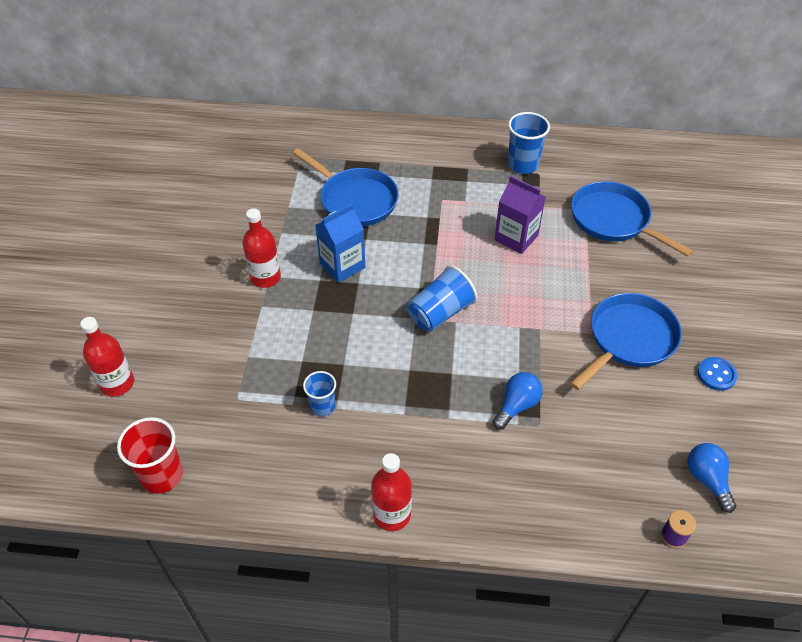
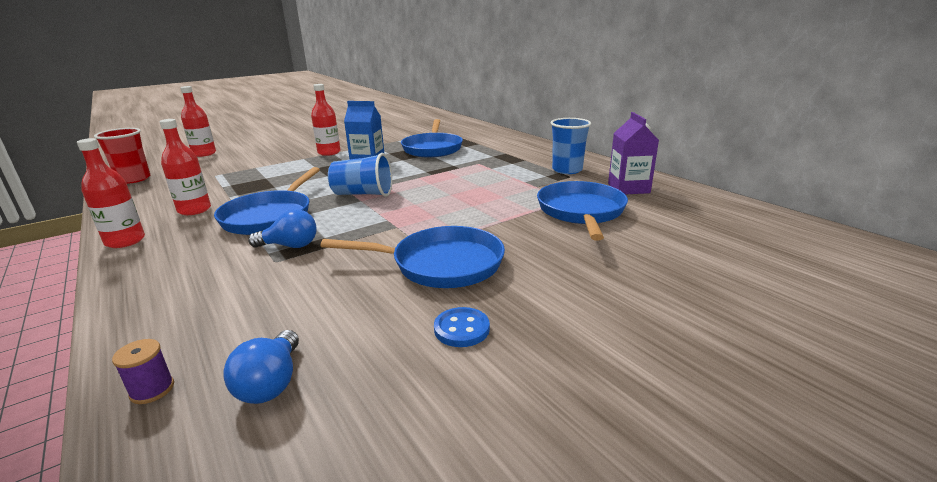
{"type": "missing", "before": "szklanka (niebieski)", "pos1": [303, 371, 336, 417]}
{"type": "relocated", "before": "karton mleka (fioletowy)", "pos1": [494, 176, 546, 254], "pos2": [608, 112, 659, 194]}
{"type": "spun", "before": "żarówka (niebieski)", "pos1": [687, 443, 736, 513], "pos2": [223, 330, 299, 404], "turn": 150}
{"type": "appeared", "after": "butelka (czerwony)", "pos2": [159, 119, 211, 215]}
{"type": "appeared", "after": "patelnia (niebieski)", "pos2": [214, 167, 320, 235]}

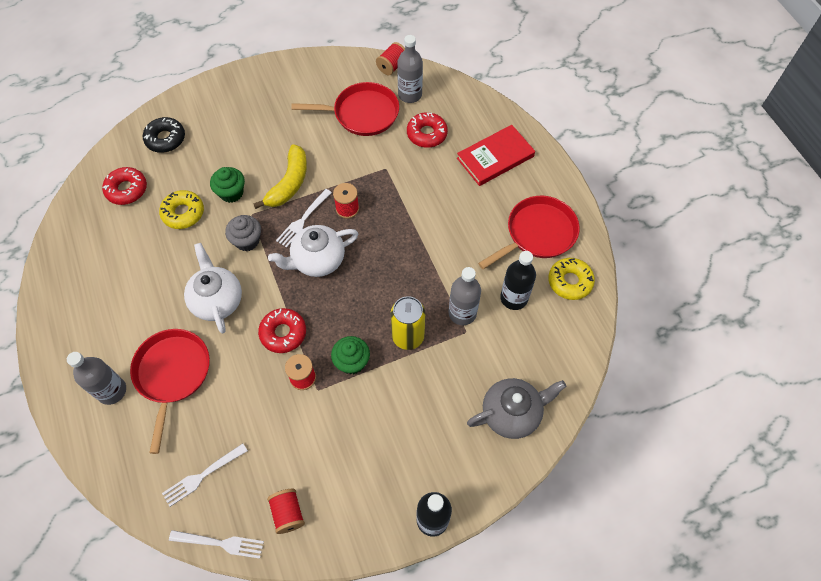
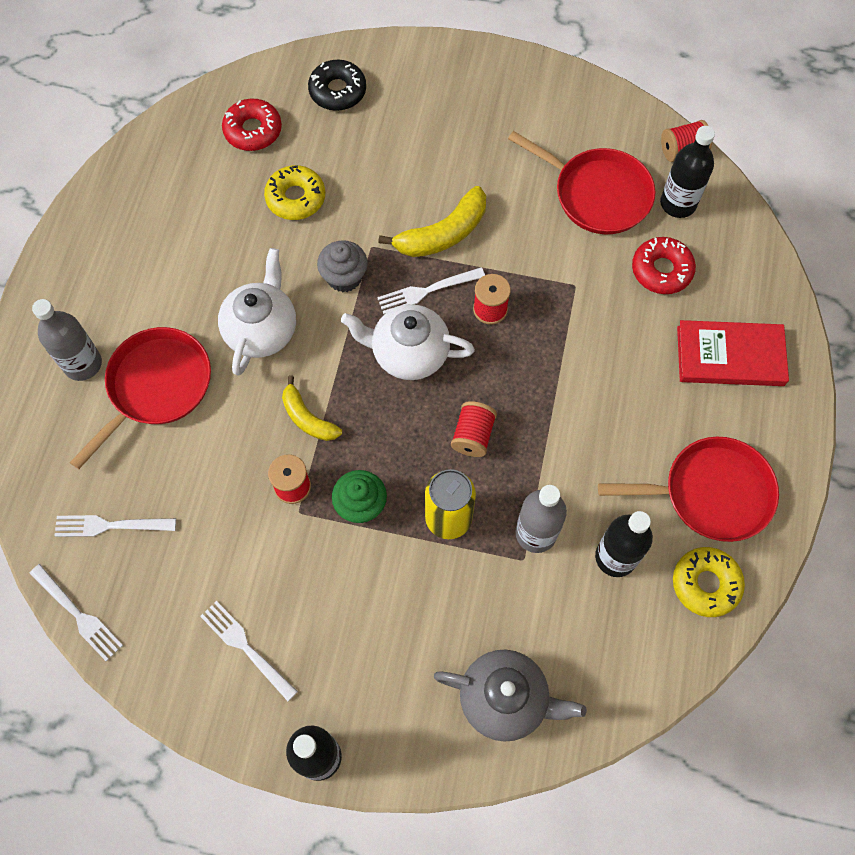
{"type": "missing", "before": "muffinka (zielony)", "pos1": [210, 167, 245, 203]}
{"type": "exchanged", "before": "donut (czerwony)", "after": "banan (żółty)", "pos1": [258, 308, 306, 353], "pos2": [282, 376, 342, 441]}
{"type": "relocated", "before": "szpulka (czerwony)", "pos1": [267, 489, 305, 534], "pos2": [451, 401, 497, 457]}
{"type": "colour", "before": "butelka (szary)", "after": "butelka (czarny)", "pos1": [397, 35, 423, 103], "pos2": [660, 126, 715, 218]}
{"type": "appeared", "after": "widelec (biały)", "pos2": [200, 601, 298, 701]}

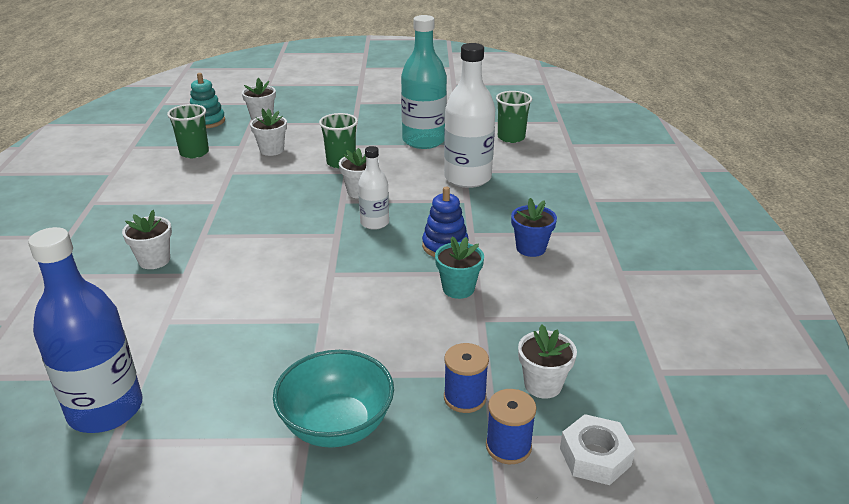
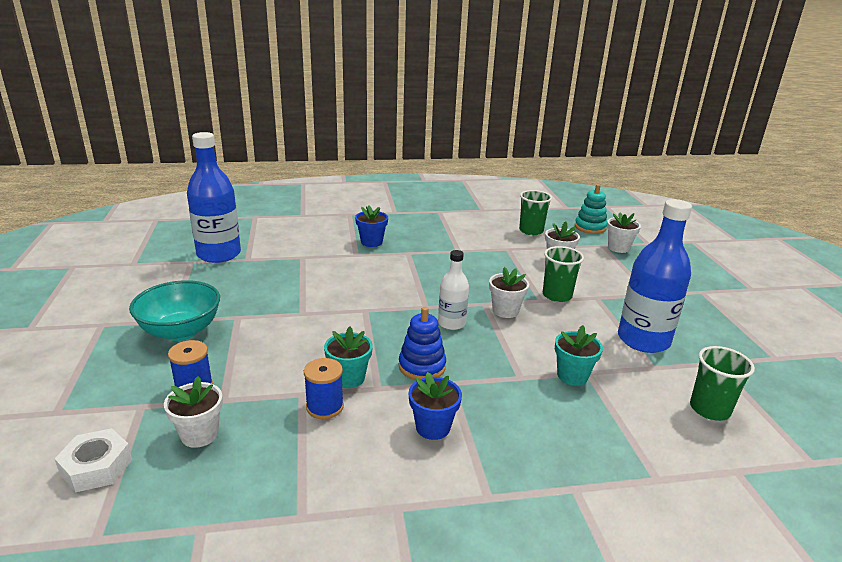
{"type": "colour", "before": "doniczka (biały)", "after": "doniczka (niebieski)", "pos1": [122, 210, 172, 269], "pos2": [355, 206, 388, 247]}
{"type": "colour", "before": "butelka (turkusowy)", "after": "butelka (niebieski)", "pos1": [401, 15, 447, 149], "pos2": [618, 199, 692, 353]}
{"type": "exchanged", "before": "butelka (biały)", "after": "doniczka (turkusowy)", "pos1": [444, 43, 496, 188], "pos2": [555, 325, 603, 386]}
{"type": "relocated", "before": "szpulka (niebieski)", "pos1": [486, 389, 537, 464], "pos2": [304, 358, 344, 419]}

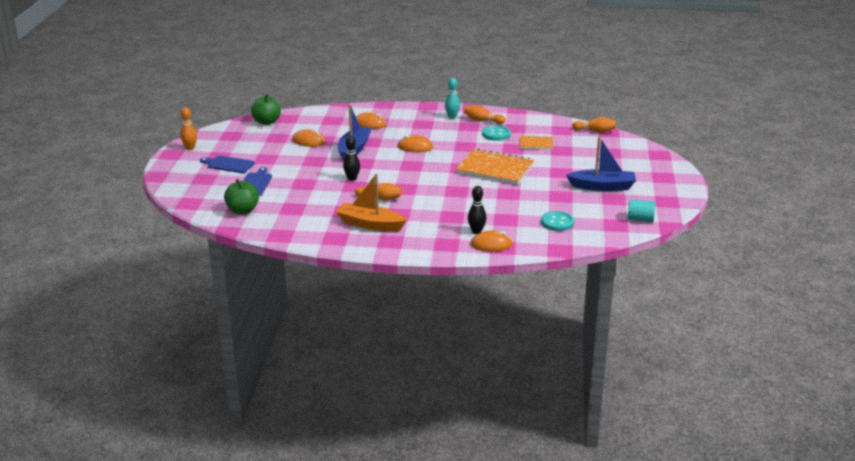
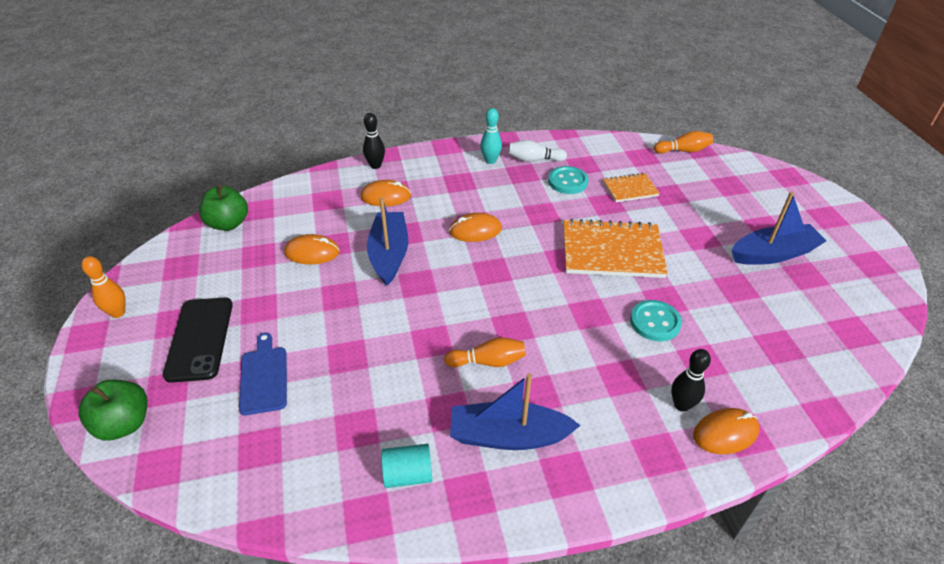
{"type": "exchanged", "before": "deska do krojenia (niebieski)", "after": "telefon (czarny)", "pos1": [200, 156, 255, 173], "pos2": [163, 297, 233, 383]}
{"type": "relocated", "before": "jabłko (zielony)", "pos1": [224, 179, 259, 214], "pos2": [78, 380, 147, 441]}
{"type": "colour", "before": "łódka (pomarańczowy)", "after": "łódka (niebieski)", "pos1": [336, 173, 407, 231], "pos2": [450, 373, 581, 450]}
{"type": "relocated", "before": "kręgiel (czarny)", "pos1": [343, 136, 360, 181], "pos2": [363, 113, 385, 169]}
{"type": "colour", "before": "kręgiel (pomarańczowy)", "after": "kręgiel (biały)", "pos1": [464, 105, 505, 124], "pos2": [508, 140, 567, 162]}
{"type": "relocated", "before": "guzik (turkusowy)", "pos1": [541, 211, 574, 231], "pos2": [630, 300, 682, 341]}
{"type": "relocated", "before": "walec (turkusowy)", "pos1": [628, 200, 655, 222], "pos2": [381, 444, 432, 488]}

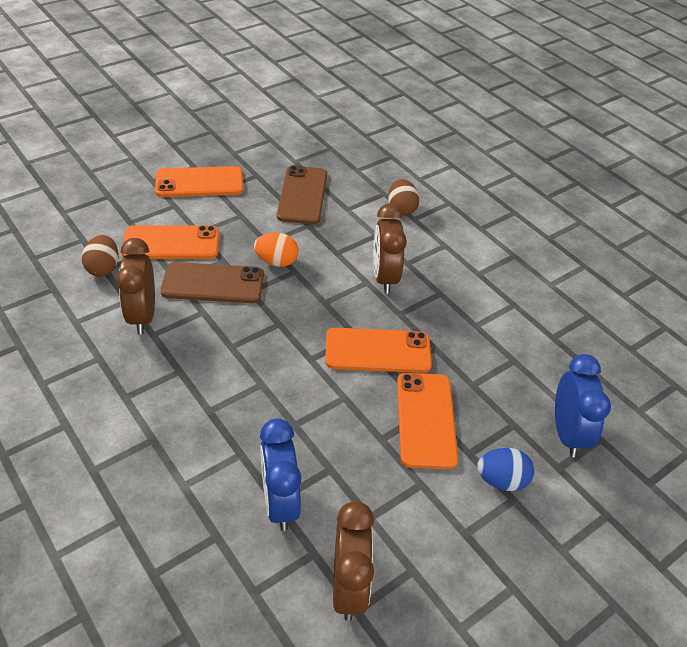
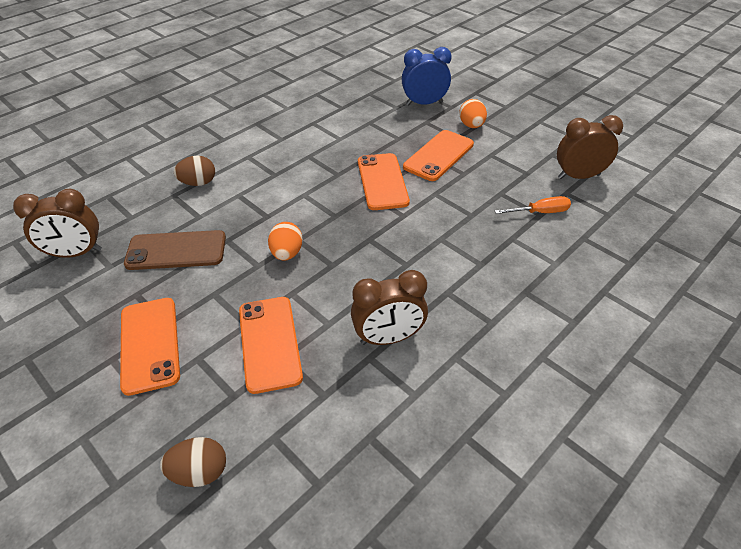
{"type": "relocated", "before": "jajko (brązowy)", "pos1": [82, 235, 118, 277], "pos2": [160, 437, 226, 487]}
{"type": "missing", "before": "telefon (brązowy)", "pos1": [161, 262, 264, 303]}
{"type": "exchanged", "before": "budzik (niebieski)", "after": "śrubokręt (pomarańczowy)", "pos1": [260, 418, 301, 531], "pos2": [495, 196, 571, 214]}
{"type": "relocated", "before": "budzik (brązowy)", "pos1": [373, 203, 407, 294], "pos2": [13, 189, 102, 258]}
{"type": "spun", "before": "telefon (pomarańczowy)", "pos1": [397, 373, 458, 469], "pos2": [403, 130, 474, 181], "turn": -45}
{"type": "colour", "before": "jajko (niebieski)", "after": "jajko (pomarańczowy)", "pos1": [477, 448, 534, 491], "pos2": [459, 99, 487, 128]}

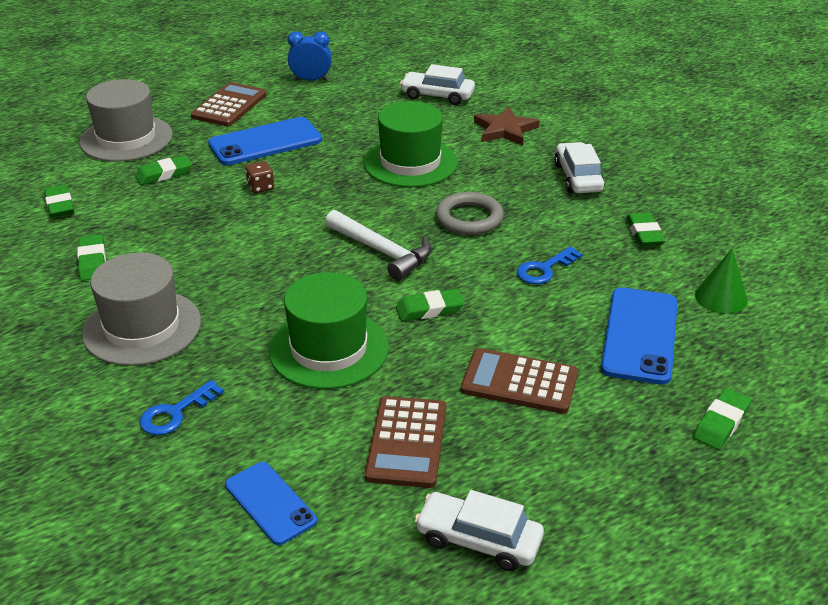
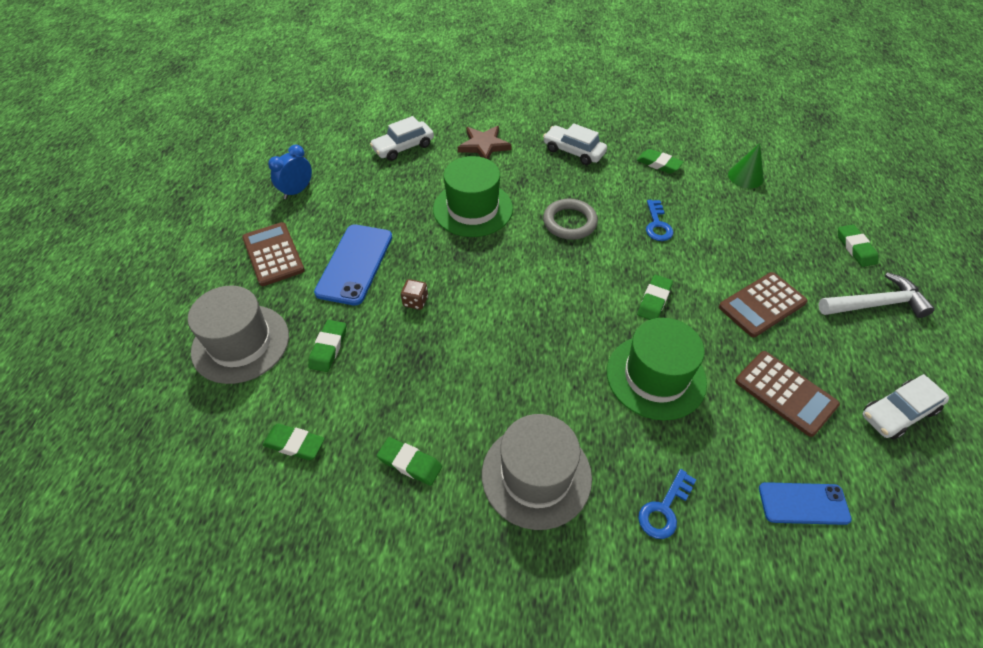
{"type": "spun", "before": "klucz (niebieski)", "pos1": [139, 380, 224, 435], "pos2": [638, 469, 696, 539], "turn": 45}
{"type": "relocated", "before": "młotek (biały)", "pos1": [325, 210, 432, 281], "pos2": [818, 272, 935, 318]}
{"type": "missing", "before": "telefon (niebieski)", "pos1": [601, 287, 678, 385]}

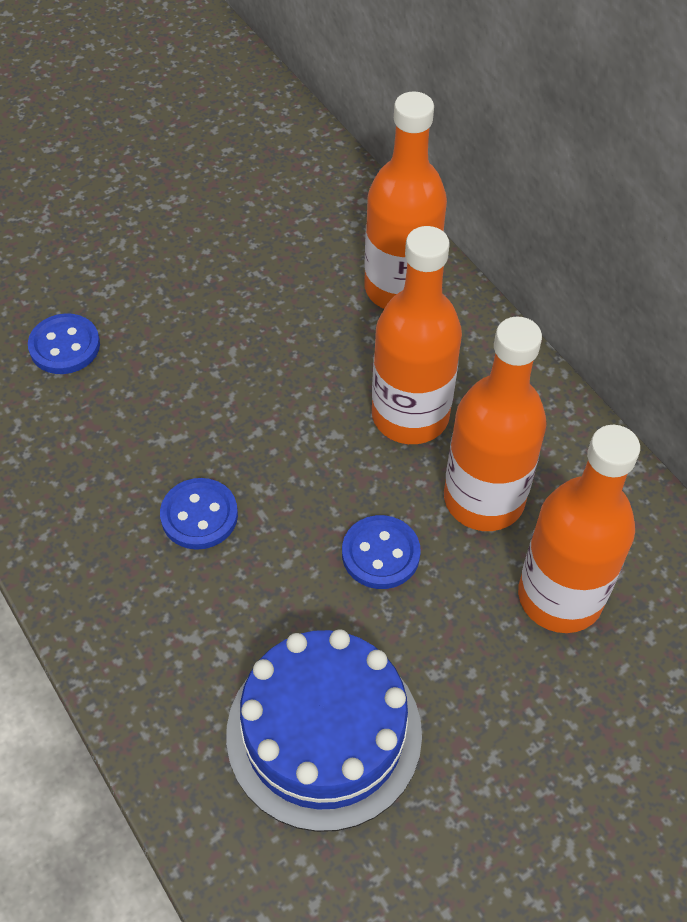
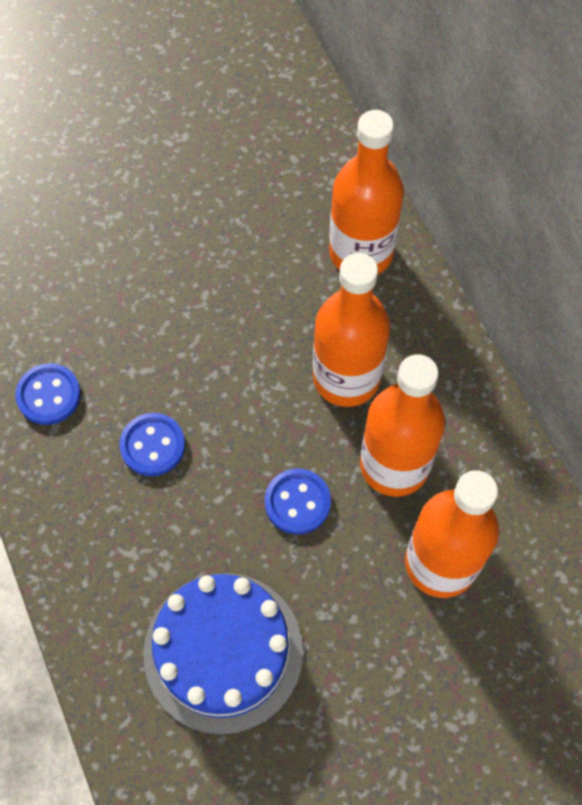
{"type": "relocated", "before": "guzik (niebieski)", "pos1": [28, 313, 100, 374], "pos2": [15, 363, 81, 425]}

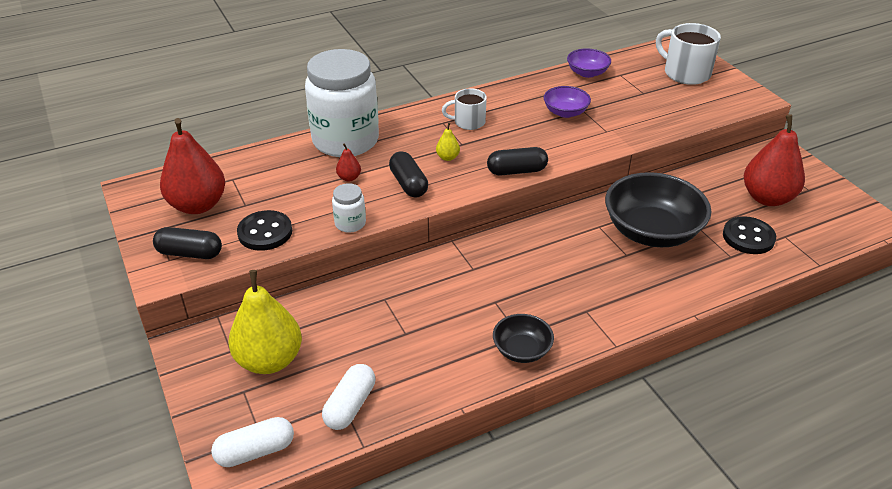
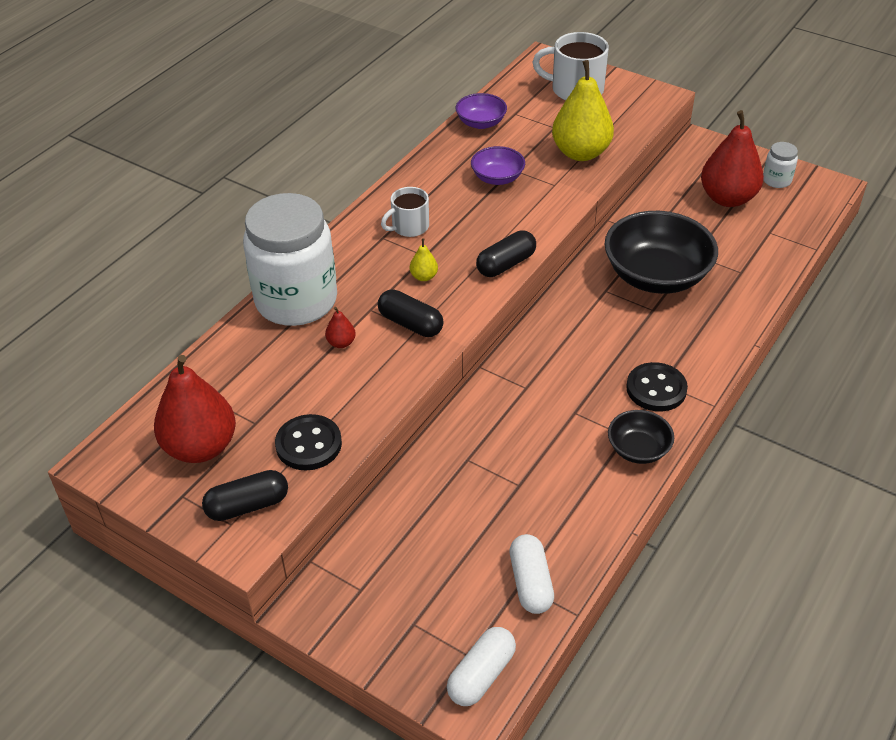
{"type": "relocated", "before": "gruszka (żółty)", "pos1": [229, 270, 302, 374], "pos2": [552, 60, 614, 161]}
{"type": "relocated", "before": "słoik (biały)", "pos1": [332, 183, 366, 233], "pos2": [763, 142, 798, 188]}
{"type": "relocated", "before": "guzik (czarny)", "pos1": [723, 216, 776, 254], "pos2": [626, 362, 688, 411]}

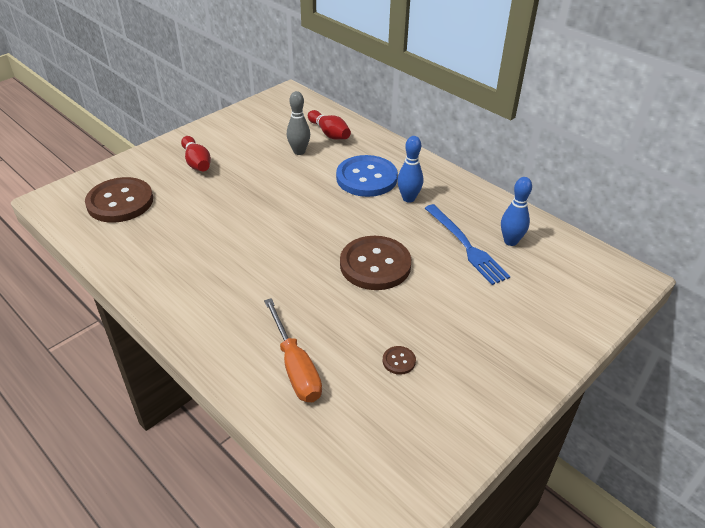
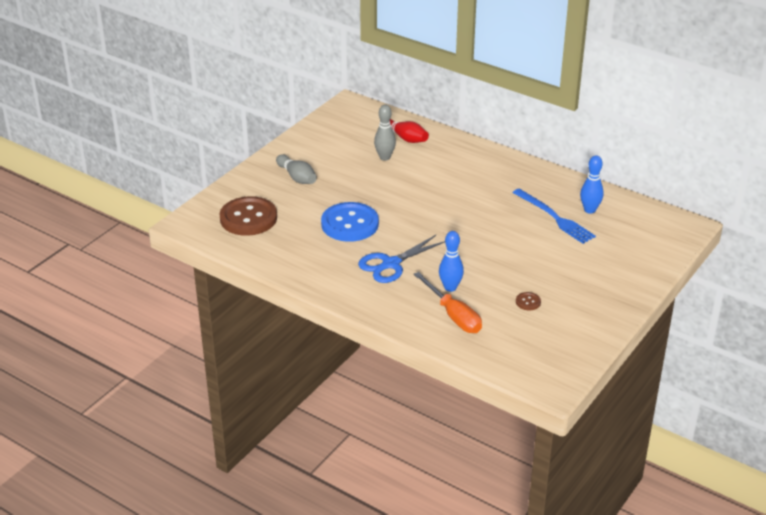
{"type": "colour", "before": "kręgiel (czerwony)", "after": "kręgiel (szary)", "pos1": [181, 136, 211, 171], "pos2": [276, 154, 317, 184]}
{"type": "relocated", "before": "guzik (niebieski)", "pos1": [336, 155, 398, 197], "pos2": [321, 202, 379, 242]}
{"type": "missing", "before": "guzik (brązowy)", "pos1": [340, 236, 411, 290]}
{"type": "relocated", "before": "kręgiel (niebieski)", "pos1": [397, 136, 423, 203], "pos2": [439, 231, 464, 292]}
{"type": "appeared", "after": "nożyczki (niebieski)", "pos2": [358, 235, 445, 283]}

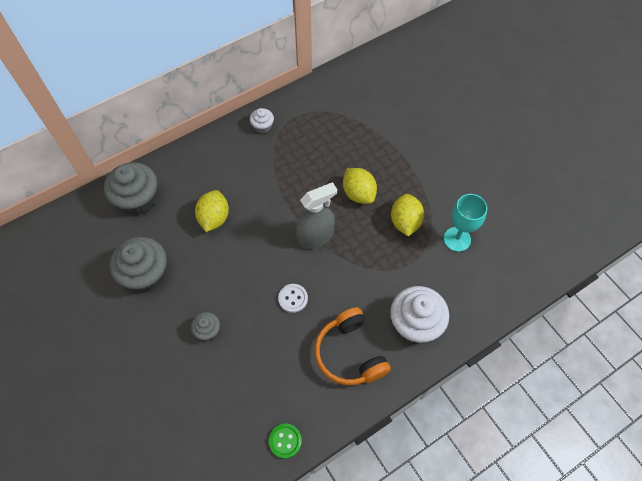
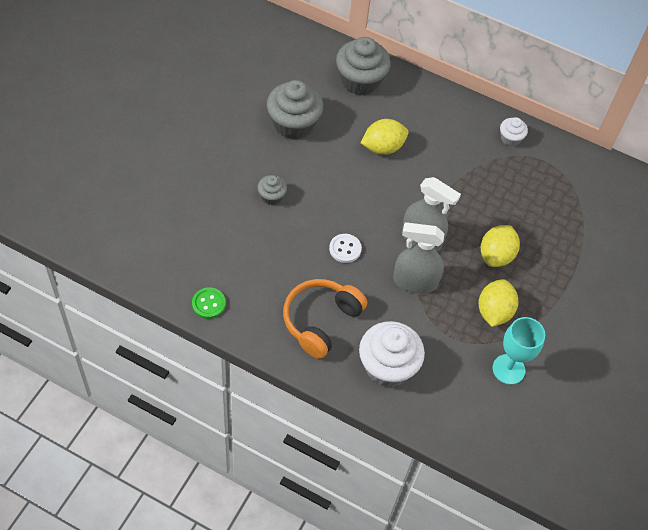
{"type": "spun", "before": "cytryna (żółty)", "pos1": [391, 194, 424, 236], "pos2": [479, 279, 518, 327], "turn": -45}
{"type": "appeared", "after": "spryskiwacz (szary)", "pos2": [393, 222, 445, 294]}

